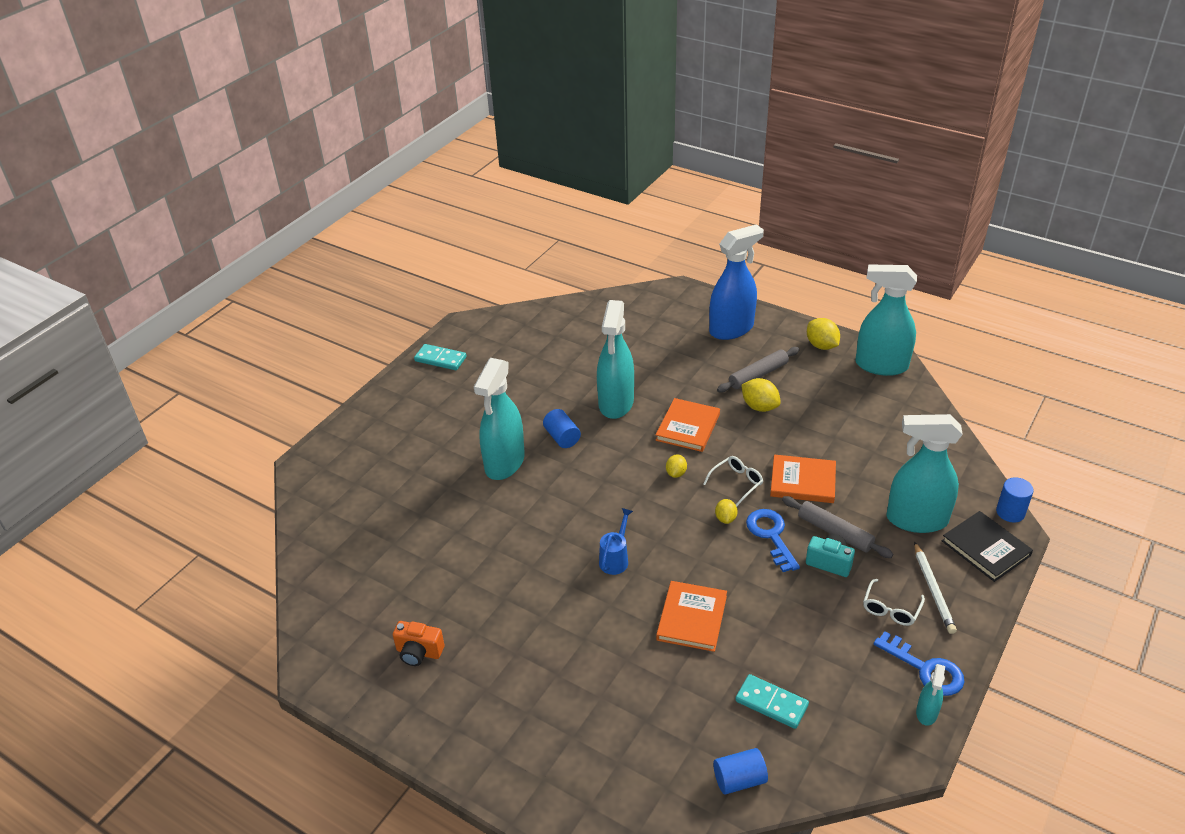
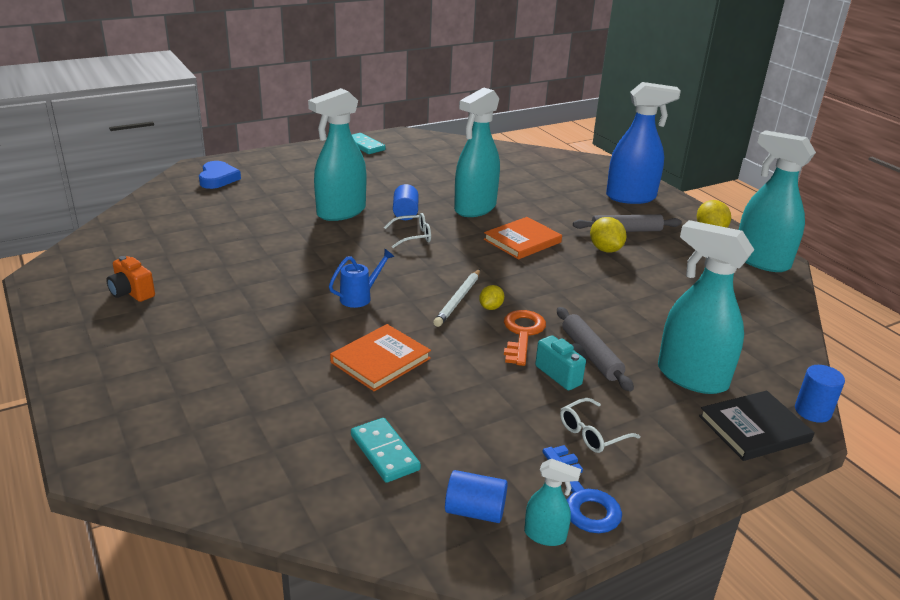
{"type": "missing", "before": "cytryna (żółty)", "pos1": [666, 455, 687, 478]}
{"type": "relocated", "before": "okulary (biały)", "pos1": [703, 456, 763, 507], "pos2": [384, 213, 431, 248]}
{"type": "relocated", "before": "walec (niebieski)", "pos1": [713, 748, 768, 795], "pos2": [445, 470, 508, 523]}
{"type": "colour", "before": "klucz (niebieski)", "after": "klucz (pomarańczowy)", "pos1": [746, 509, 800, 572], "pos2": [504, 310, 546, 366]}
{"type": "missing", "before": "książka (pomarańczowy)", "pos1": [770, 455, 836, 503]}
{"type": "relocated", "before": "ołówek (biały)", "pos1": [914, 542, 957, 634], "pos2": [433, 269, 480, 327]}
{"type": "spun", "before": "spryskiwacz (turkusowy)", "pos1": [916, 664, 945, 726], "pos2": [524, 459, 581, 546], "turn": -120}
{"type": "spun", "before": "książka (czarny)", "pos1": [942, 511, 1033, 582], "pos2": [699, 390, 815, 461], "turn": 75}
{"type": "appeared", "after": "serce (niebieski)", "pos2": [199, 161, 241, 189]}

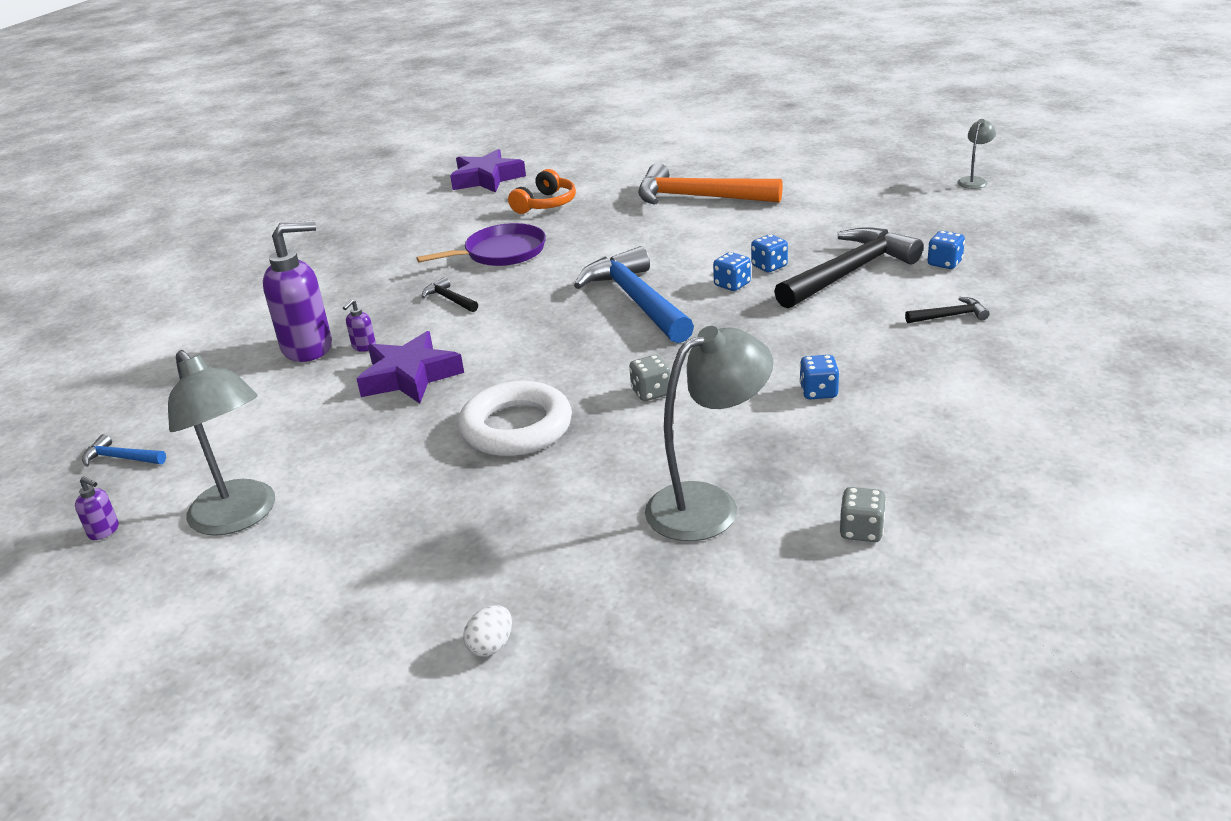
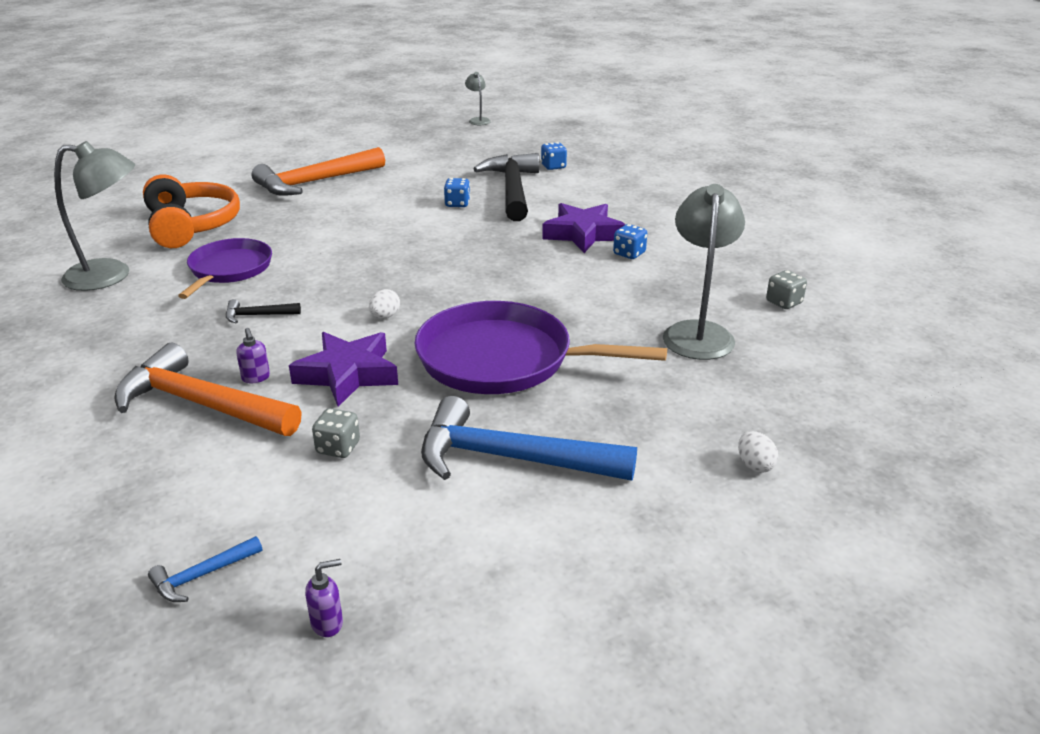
{"type": "relocated", "before": "lampka (szary)", "pos1": [168, 350, 275, 536], "pos2": [54, 141, 135, 291]}
{"type": "exchanged", "before": "dozownik mydła (fioletowy)", "after": "młotek (pomarańczowy)", "pos1": [263, 220, 332, 362], "pos2": [114, 342, 302, 436]}
{"type": "relocated", "before": "gwiazda (fioletowy)", "pos1": [450, 149, 526, 193], "pos2": [542, 203, 626, 253]}
{"type": "exchanged", "before": "pierścień (biały)", "after": "patelnia (fioletowy)", "pos1": [458, 381, 572, 456], "pos2": [414, 301, 667, 394]}
{"type": "size", "before": "słuchawki (pomarańczowy)", "pos1": [508, 169, 576, 214], "pos2": [143, 174, 240, 248], "scale": 1.59}
{"type": "relocated", "before": "młotek (niebieski)", "pos1": [574, 246, 694, 343], "pos2": [421, 396, 637, 481]}
{"type": "relocated", "before": "kostka do gry (szary)", "pos1": [629, 355, 670, 401], "pos2": [312, 408, 360, 458]}
{"type": "missing", "before": "kostka do gry (niebieski)", "pos1": [713, 252, 751, 291]}
{"type": "missing", "before": "młotek (czarny)", "pos1": [905, 297, 990, 323]}
{"type": "appeared", "after": "jajko (biały)", "pos2": [369, 289, 400, 319]}

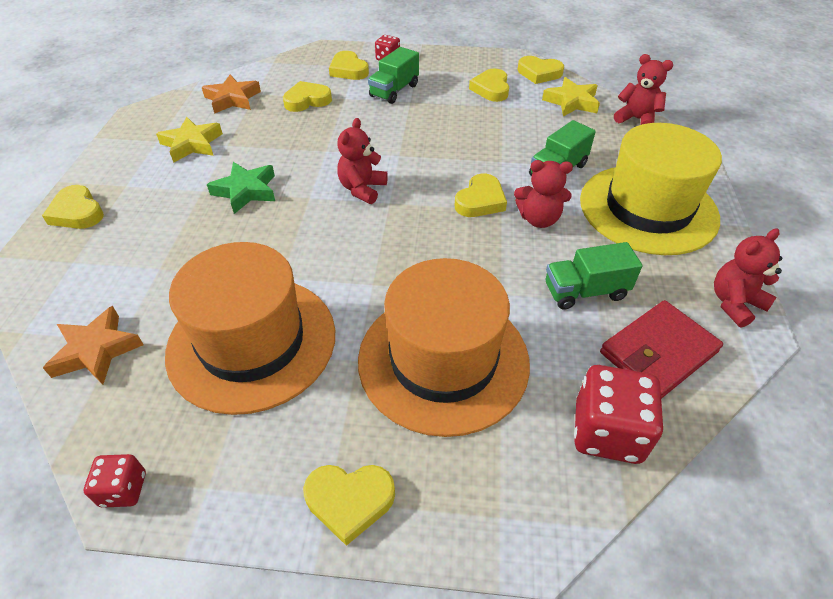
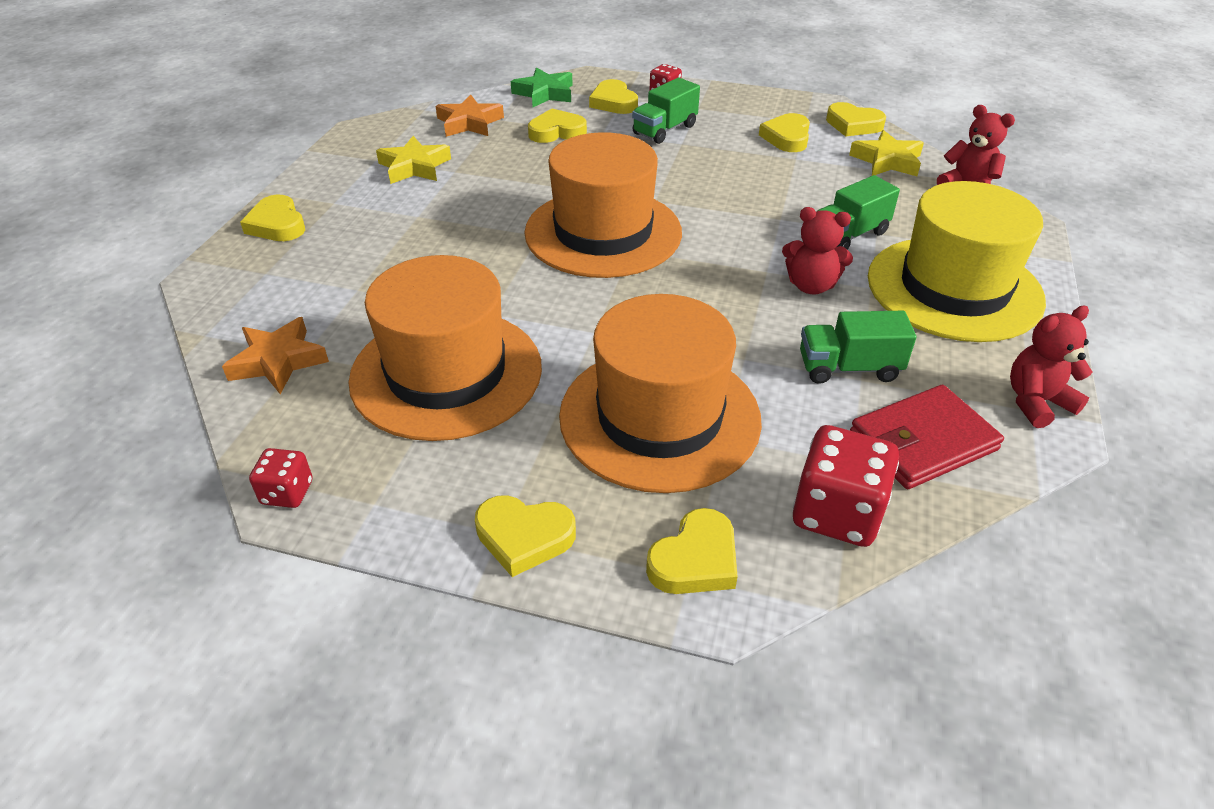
{"type": "relocated", "before": "gwiazda (zielony)", "pos1": [207, 162, 275, 214], "pos2": [511, 67, 573, 107]}
{"type": "exchanged", "before": "miś (czerwony)", "after": "kapelusz (pomarańczowy)", "pos1": [337, 118, 388, 204], "pos2": [524, 132, 682, 278]}
{"type": "relocated", "before": "serce (żółty)", "pos1": [455, 174, 507, 217], "pos2": [646, 508, 738, 594]}

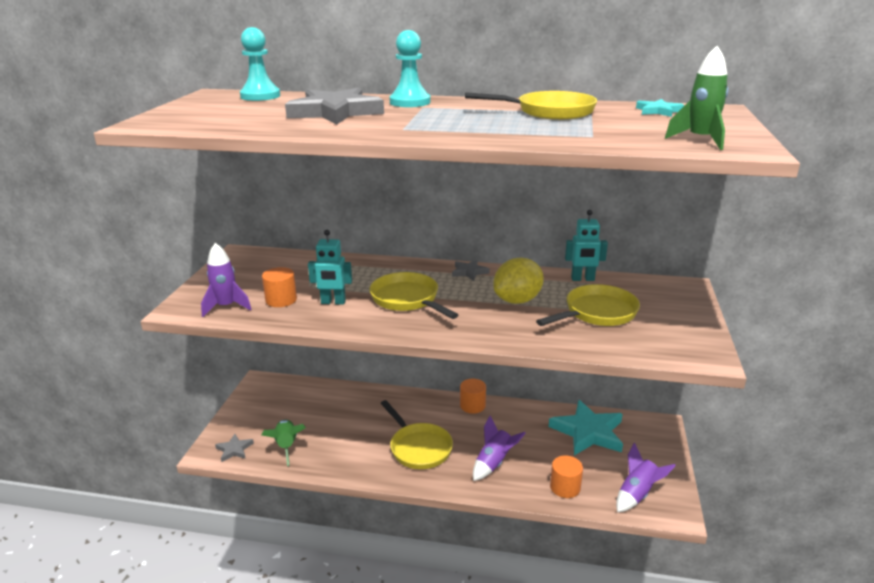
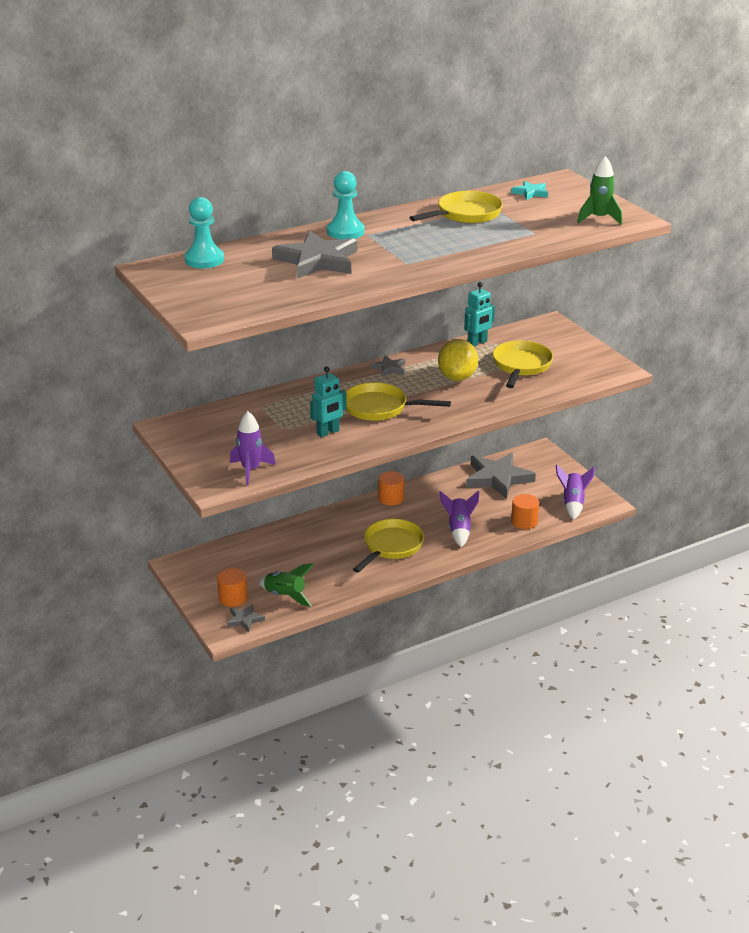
{"type": "relocated", "before": "walec (pomarańczowy)", "pos1": [262, 267, 297, 307], "pos2": [217, 568, 248, 607]}
{"type": "spun", "before": "patelnia (żółty)", "pos1": [380, 400, 453, 469], "pos2": [353, 519, 424, 573], "turn": -75}
{"type": "colour", "before": "gwiazda (turkusowy)", "after": "gwiazda (szary)", "pos1": [549, 400, 623, 455], "pos2": [466, 453, 536, 499]}

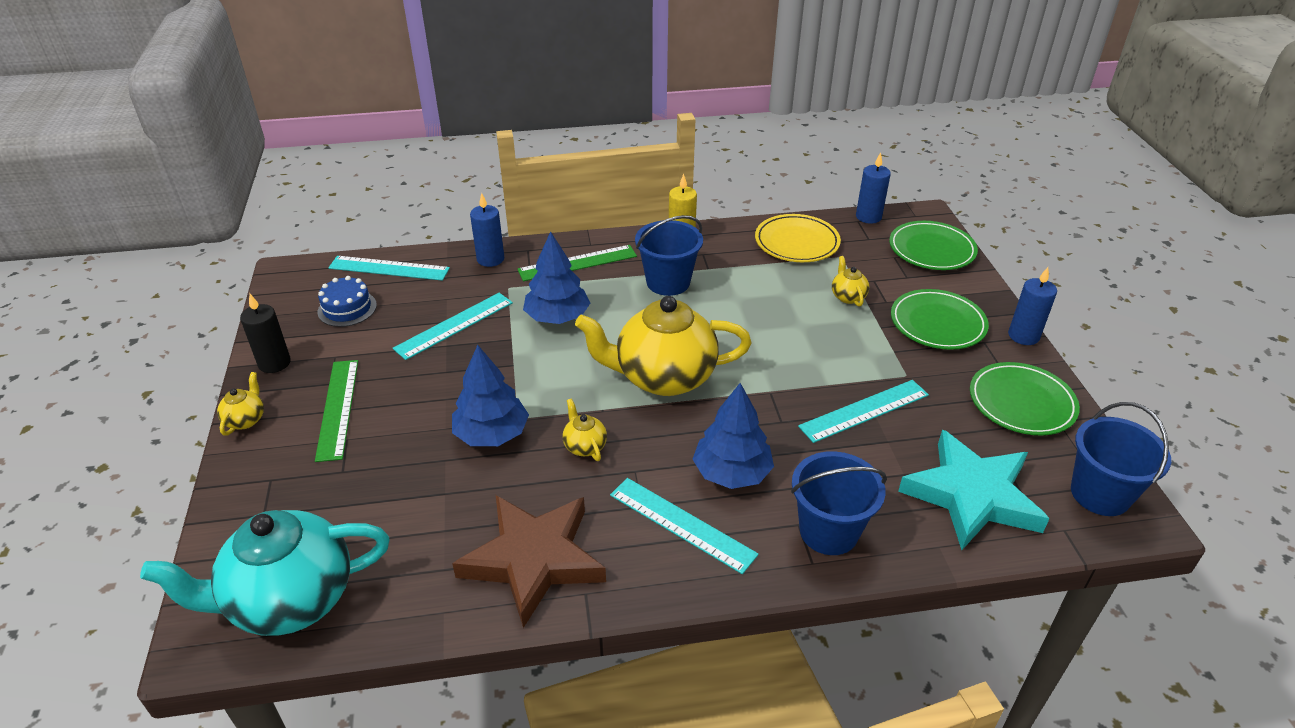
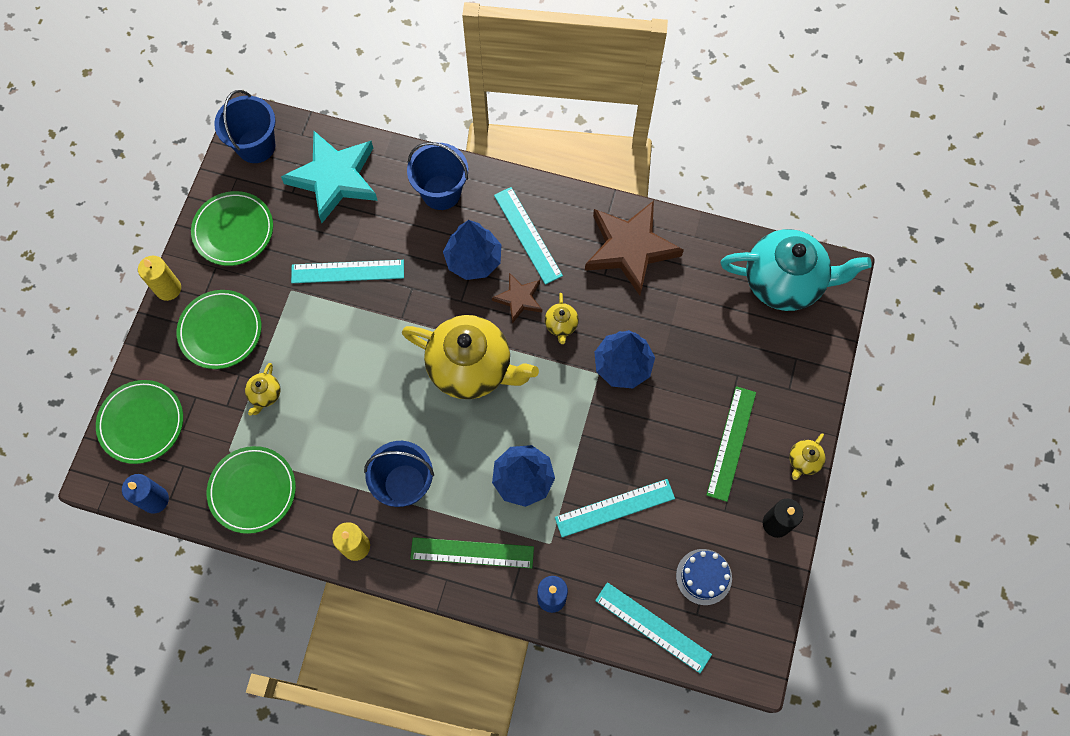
{"type": "colour", "before": "talerz (żółty)", "after": "talerz (zielony)", "pos1": [755, 214, 841, 262], "pos2": [207, 446, 296, 534]}
{"type": "colour", "before": "świeca (niebieski)", "after": "świeca (żółty)", "pos1": [1008, 267, 1057, 345], "pos2": [138, 256, 181, 301]}
{"type": "appeared", "after": "gwiazda (brązowy)", "pos2": [492, 273, 542, 324]}

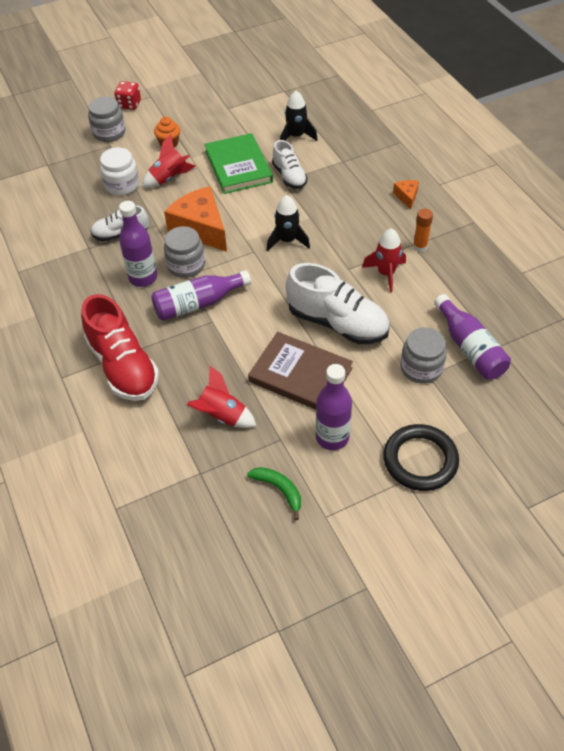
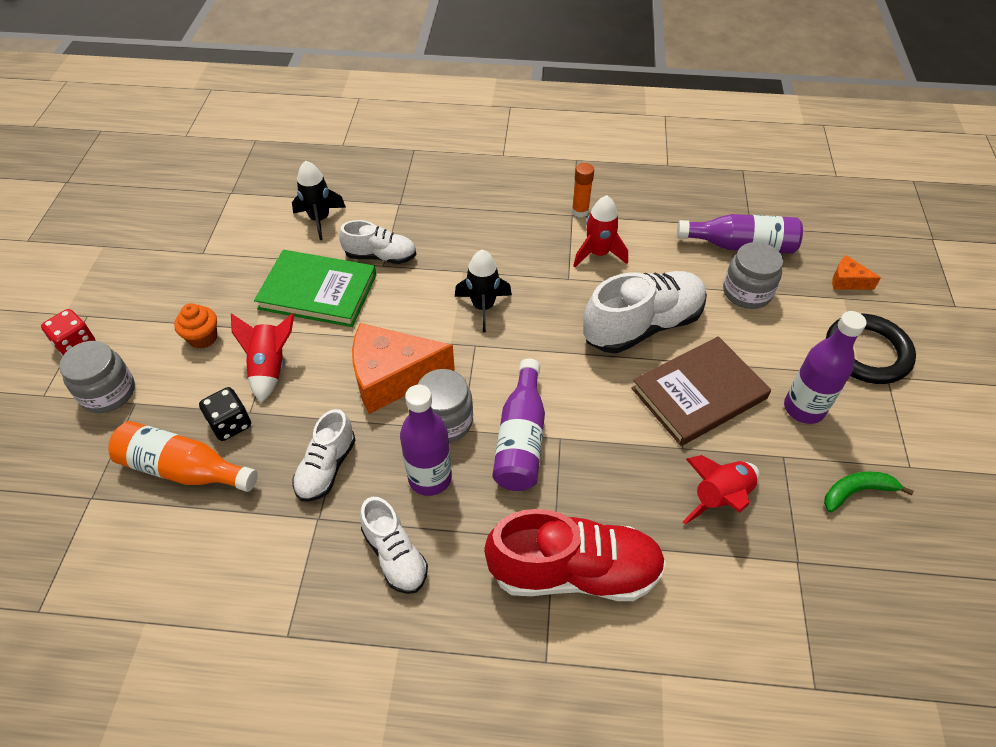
{"type": "exchanged", "before": "słoik (biały)", "after": "kostka do gry (czarny)", "pos1": [100, 147, 139, 195], "pos2": [199, 387, 251, 441]}
{"type": "relocated", "before": "ser (pomarańczowy)", "pos1": [393, 180, 419, 210], "pos2": [832, 255, 881, 290]}
{"type": "appeared", "after": "butelka (pomarańczowy)", "pos2": [108, 421, 258, 492]}
{"type": "appeared", "after": "but (biały)", "pos2": [360, 497, 428, 594]}

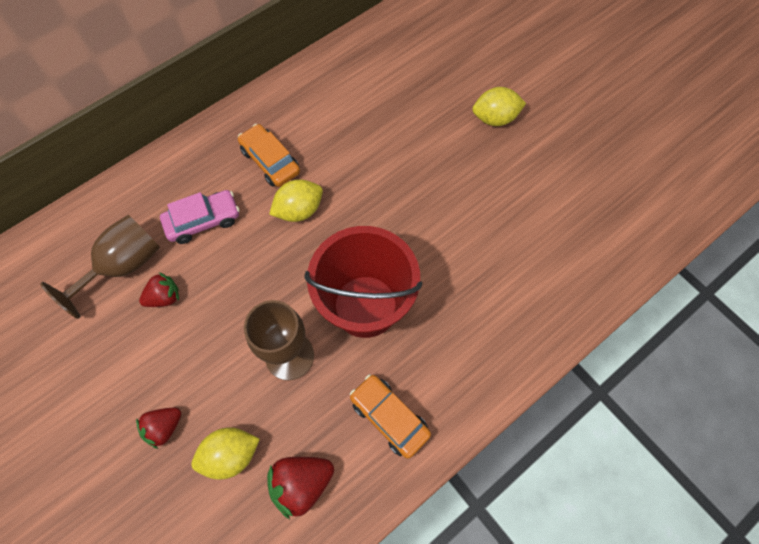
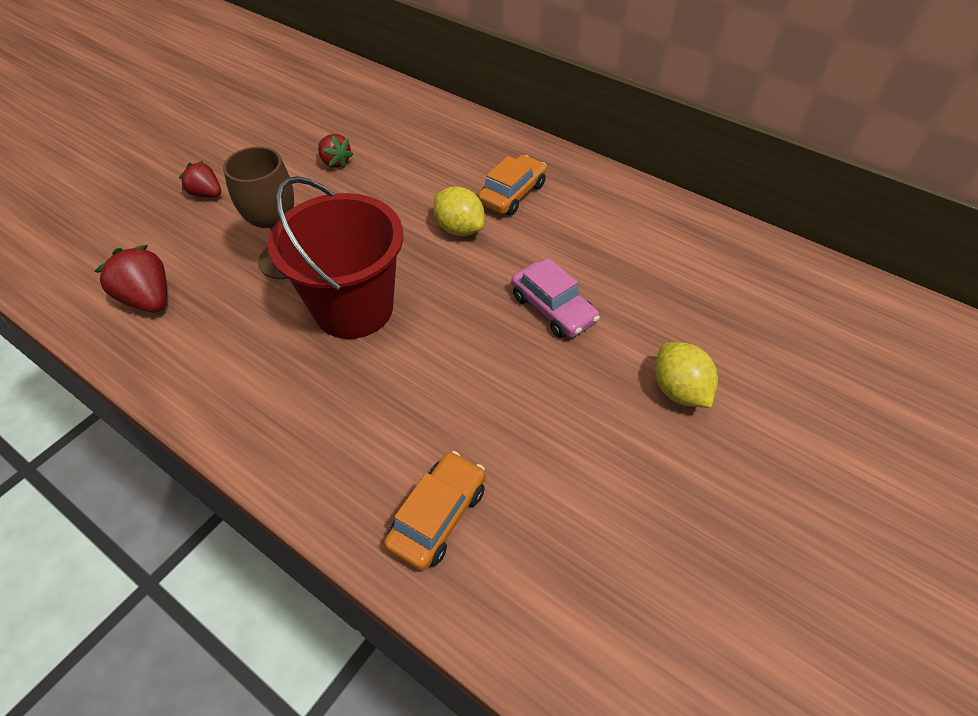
{"type": "missing", "before": "kielich (brązowy)", "pos1": [40, 215, 160, 319]}
{"type": "relocated", "before": "samochód (różowy)", "pos1": [160, 190, 240, 244], "pos2": [511, 258, 600, 338]}
{"type": "missing", "before": "cytryna (żółty)", "pos1": [191, 427, 260, 480]}
{"type": "relocated", "before": "samochód (pomarańczowy)", "pos1": [350, 374, 431, 459], "pos2": [384, 451, 486, 571]}

